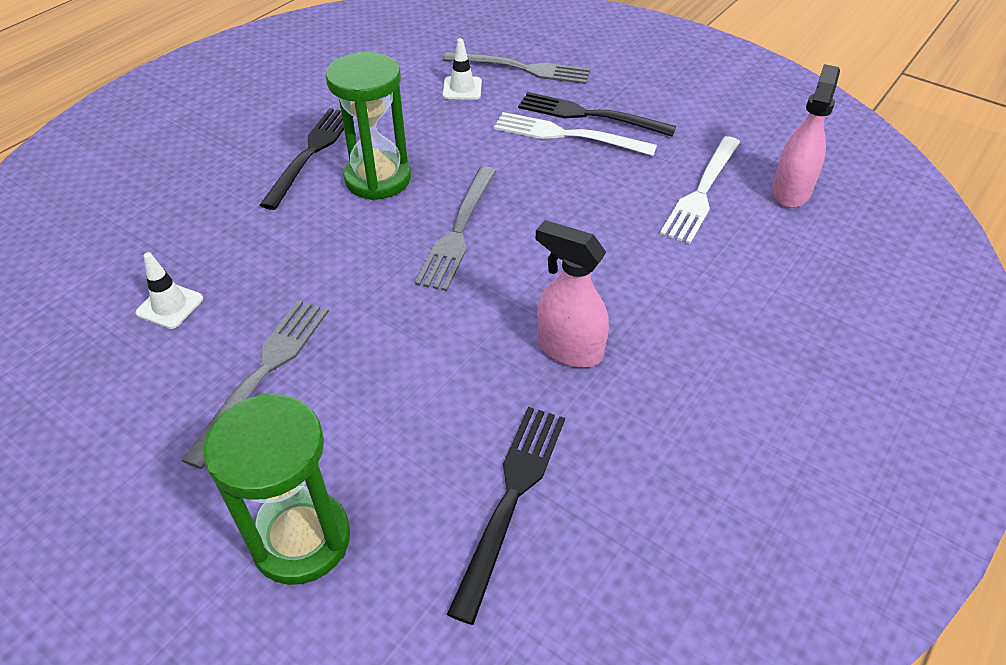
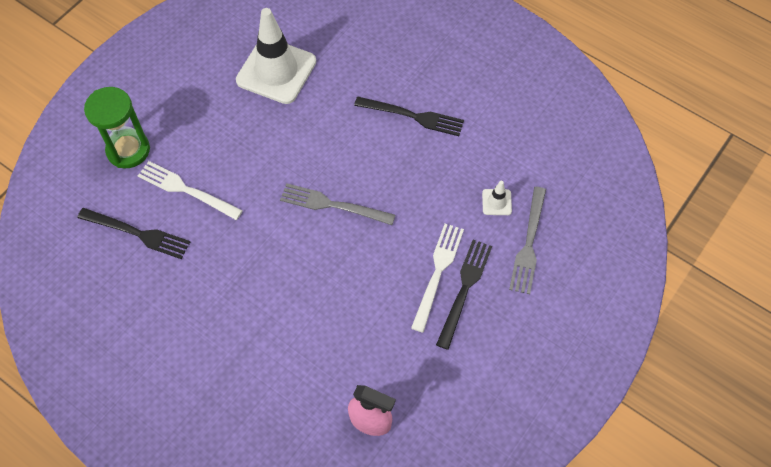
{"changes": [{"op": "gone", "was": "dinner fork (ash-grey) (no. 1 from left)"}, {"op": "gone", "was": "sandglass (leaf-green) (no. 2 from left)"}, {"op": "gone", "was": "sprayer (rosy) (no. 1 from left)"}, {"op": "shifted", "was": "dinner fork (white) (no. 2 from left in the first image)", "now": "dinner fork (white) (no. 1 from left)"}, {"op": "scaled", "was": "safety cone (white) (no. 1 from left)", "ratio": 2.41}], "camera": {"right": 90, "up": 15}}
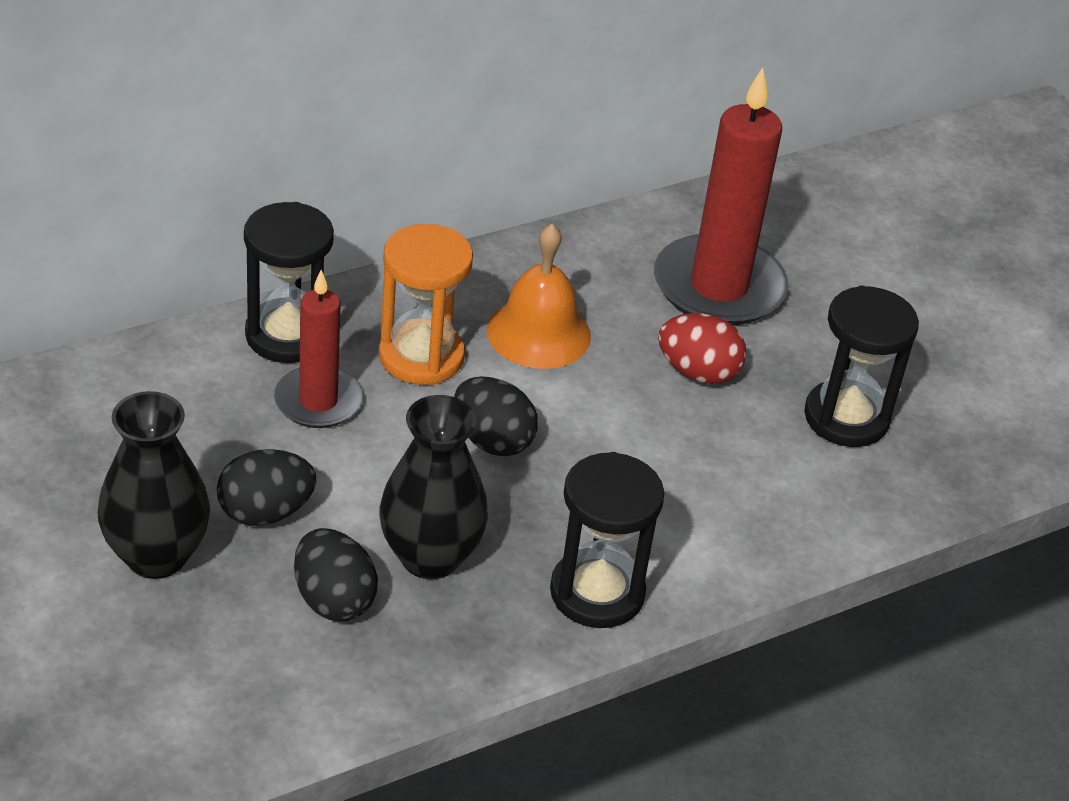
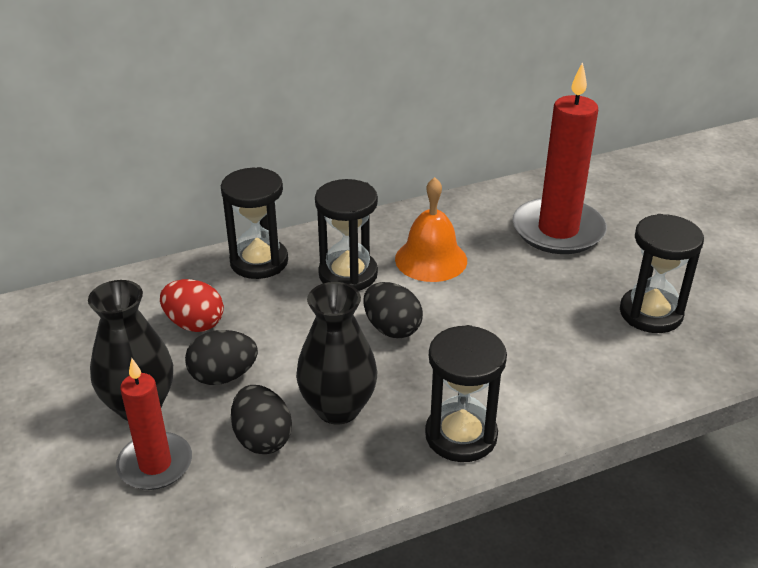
{"changes": [{"op": "shifted", "was": "wax candle (scarlet) (no. 1 from left)"}, {"op": "shifted", "was": "egg shape (scarlet)"}, {"op": "repainted", "was": "sandglass (bright orange)", "now": "sandglass (jet-black) (no. 2 from left)"}], "camera": {"right": 10, "up": -5}}
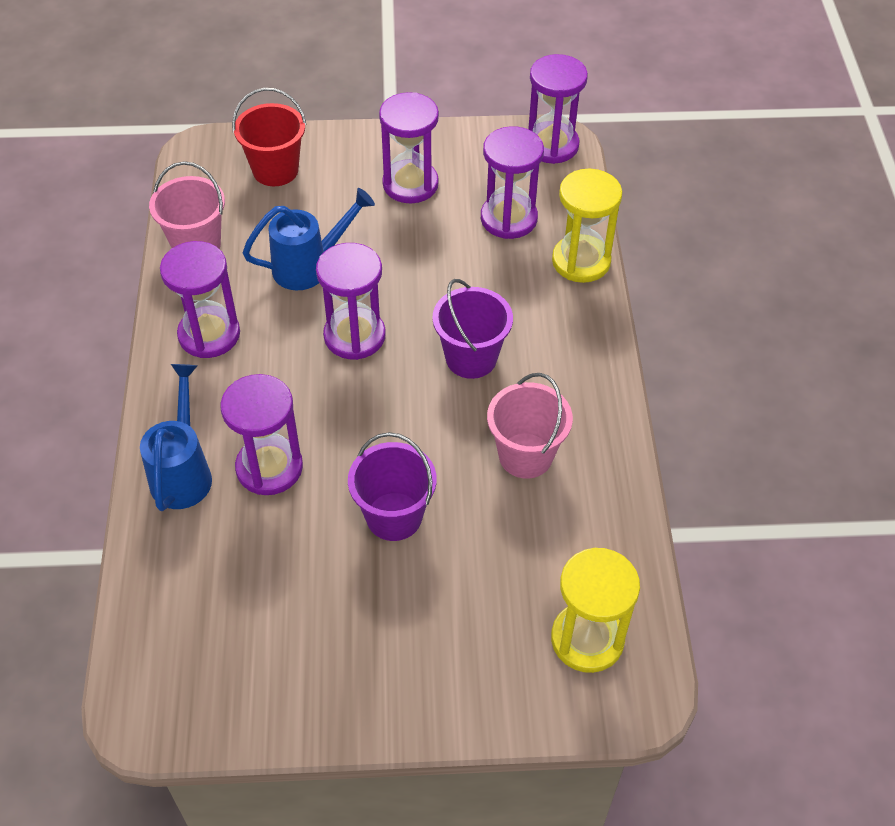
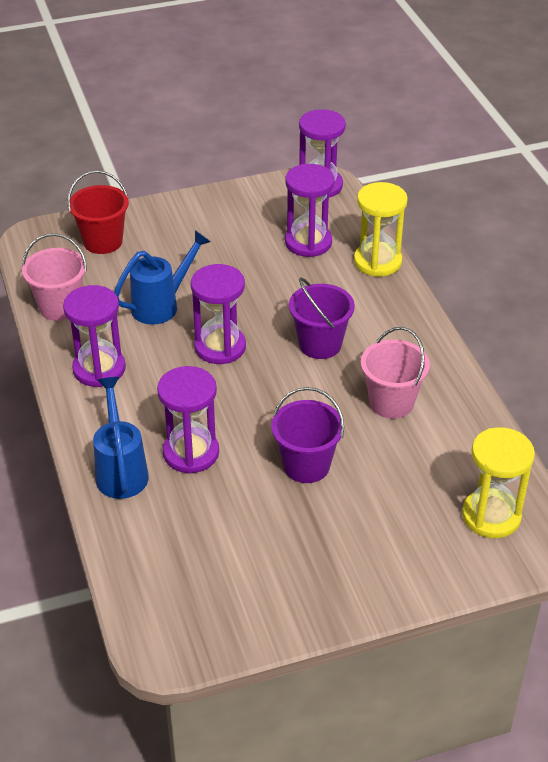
{"changes": [{"op": "gone", "was": "sandglass (purple) (no. 4 from left)"}], "camera": {"right": -15, "up": -10}}
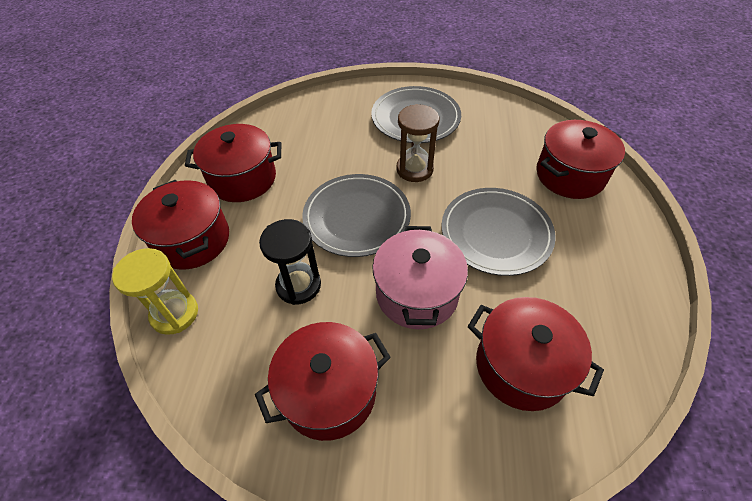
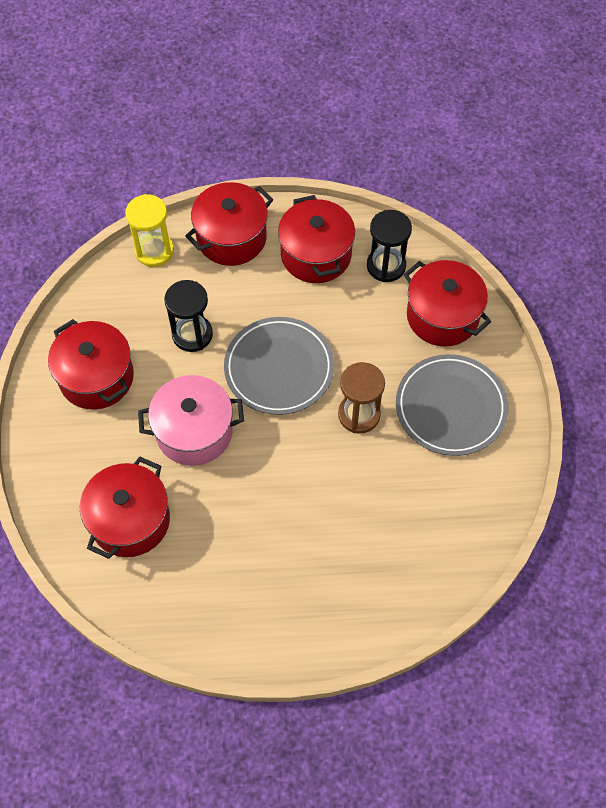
{"changes": [{"op": "gone", "was": "dinner plate (ash-grey) (no. 3 from left)"}, {"op": "new", "now": "sandglass (jet-black) (no. 2 from left)"}, {"op": "shifted", "was": "pot (scarlet) (no. 5 from left)"}], "camera": {"right": 80, "up": 10}}
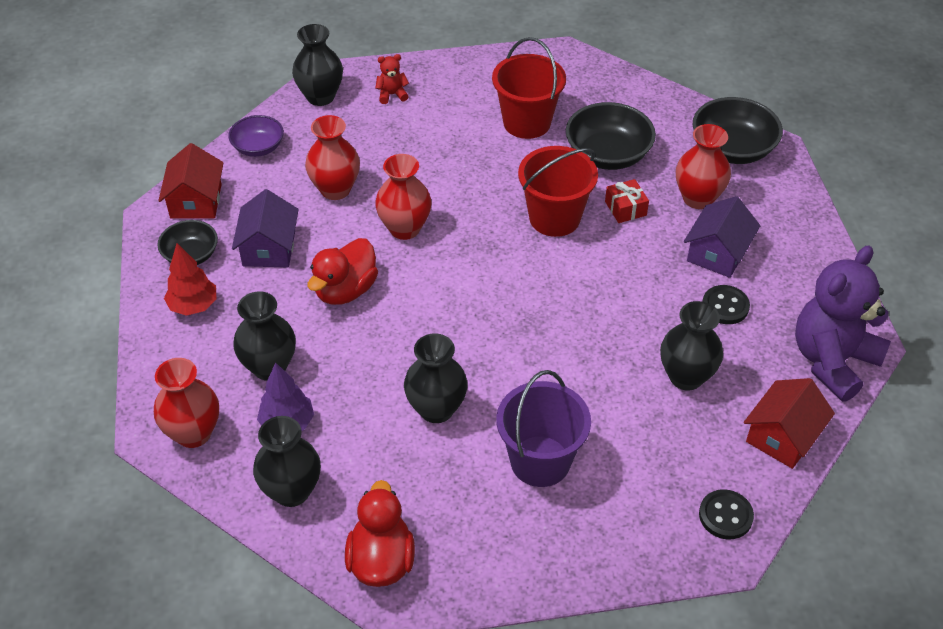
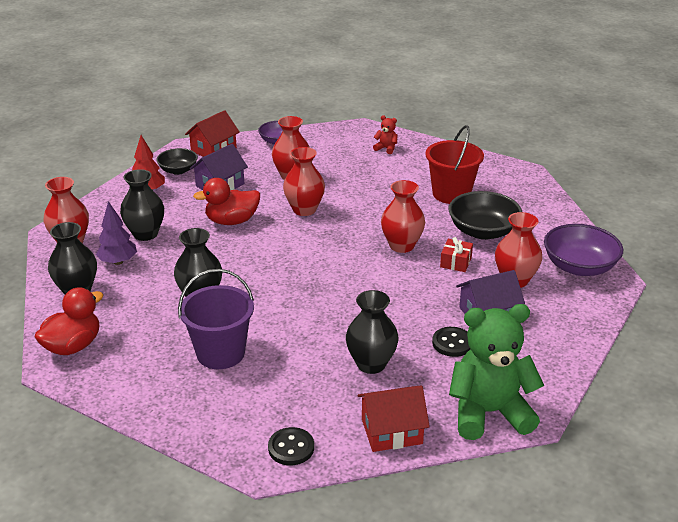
{"changes": [{"op": "gone", "was": "vase (jet-black) (no. 3 from left)"}, {"op": "swapped", "was": "pail (scarlet) (no. 2 from left)", "now": "vase (scarlet) (no. 4 from left)"}, {"op": "repainted", "was": "deep dish (jet-black) (no. 3 from left)", "now": "deep dish (purple) (no. 2 from left)"}, {"op": "repainted", "was": "stuffed bear (purple)", "now": "stuffed bear (leaf-green)"}], "camera": {"right": 40, "up": -15}}
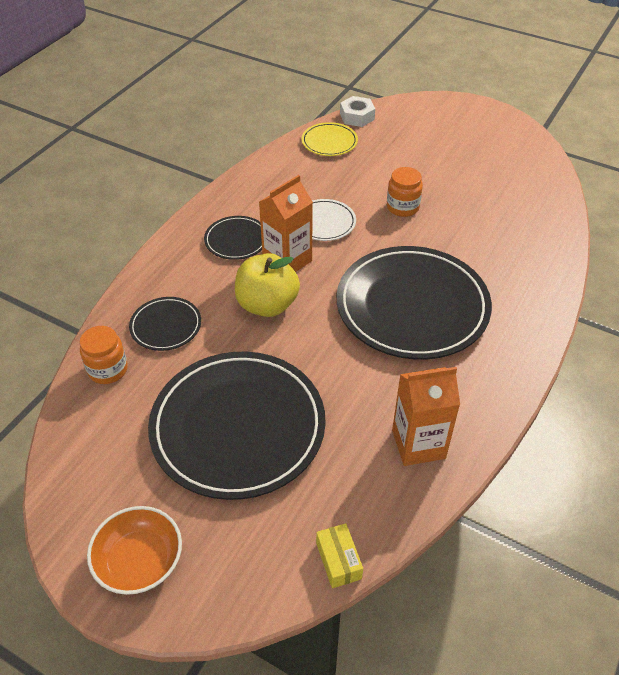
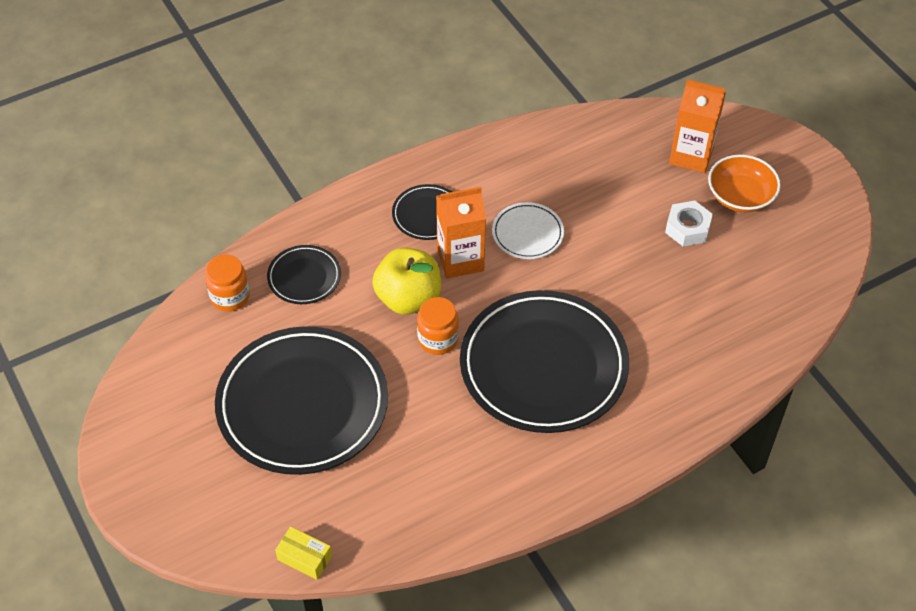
{"changes": [{"op": "gone", "was": "dinner plate (golden)"}, {"op": "shifted", "was": "deep dish (bright orange)"}, {"op": "shifted", "was": "hex nut (white)"}, {"op": "shifted", "was": "jar (bright orange) (no. 2 from left)"}, {"op": "shifted", "was": "juice carton (bright orange) (no. 2 from left)"}, {"op": "rotated", "was": "box (golden)", "clockwise": -75}], "camera": {"right": 30, "up": 5}}
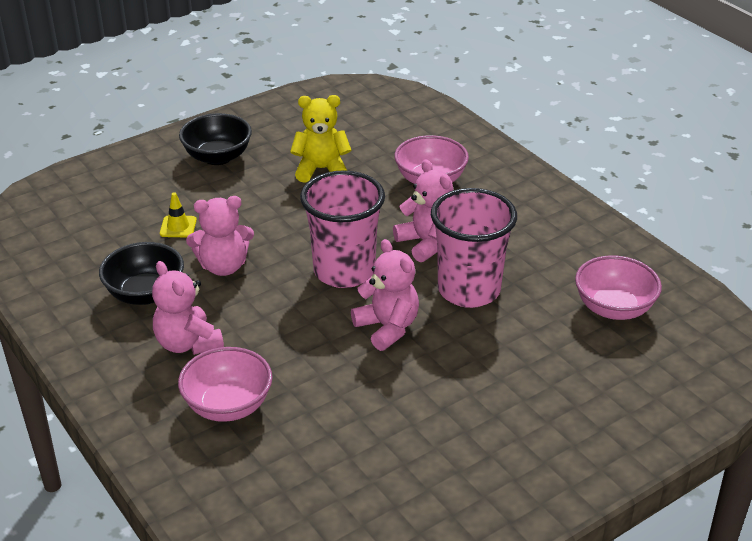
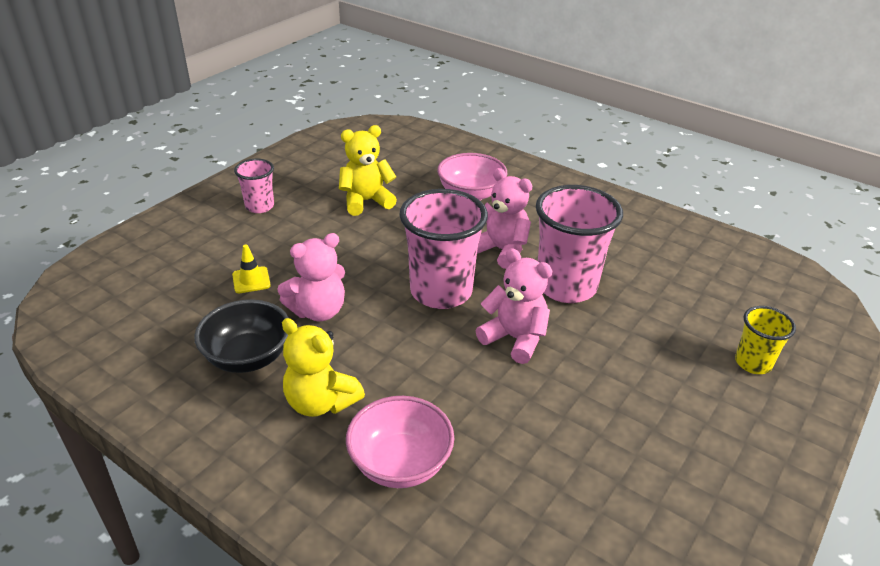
{"changes": [{"op": "gone", "was": "deep dish (rosy) (no. 3 from left)"}, {"op": "new", "now": "cup (golden)"}, {"op": "swapped", "was": "deep dish (jet-black) (no. 2 from left)", "now": "cup (rosy) (no. 1 from left)"}, {"op": "repainted", "was": "stuffed bear (rosy) (no. 1 from left)", "now": "stuffed bear (golden) (no. 1 from left)"}], "camera": {"right": -20, "up": 0}}
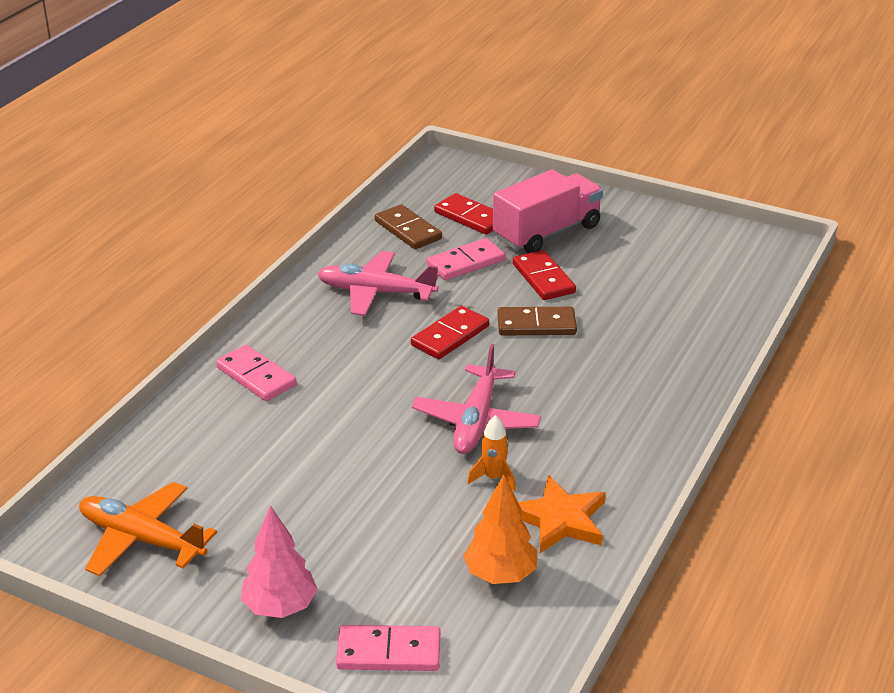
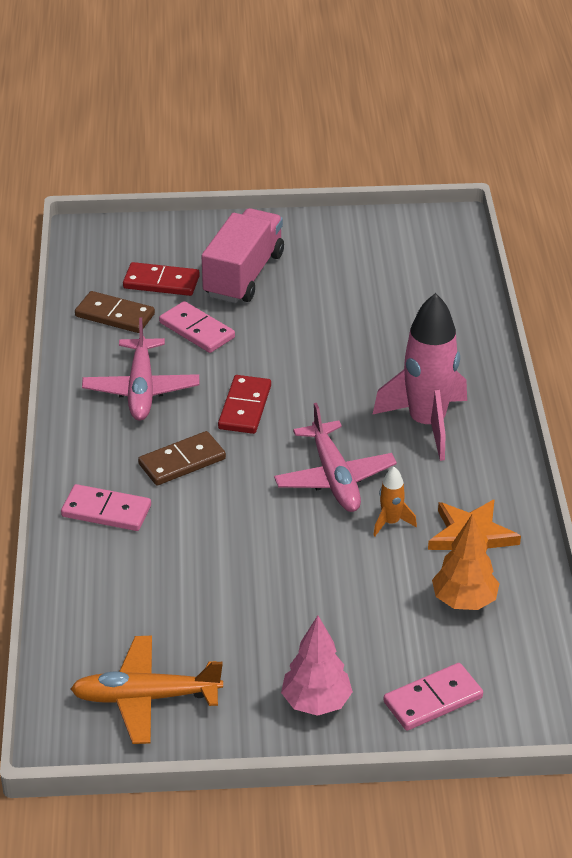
{"changes": [{"op": "gone", "was": "domino tile (scarlet) (no. 3 from left)"}, {"op": "new", "now": "toy rocket (rosy)"}, {"op": "shifted", "was": "domino tile (russet) (no. 2 from left)"}, {"op": "rotated", "was": "aeroplane (rosy) (no. 1 from left)", "clockwise": -75}, {"op": "rotated", "was": "domino tile (rosy) (no. 3 from left in the first image)", "clockwise": -75}], "camera": {"right": -30, "up": 5}}
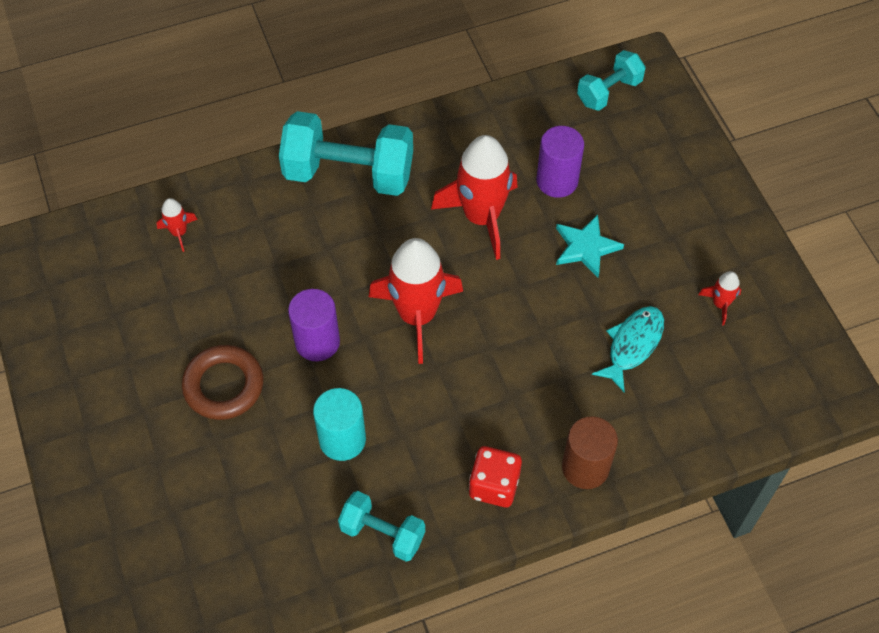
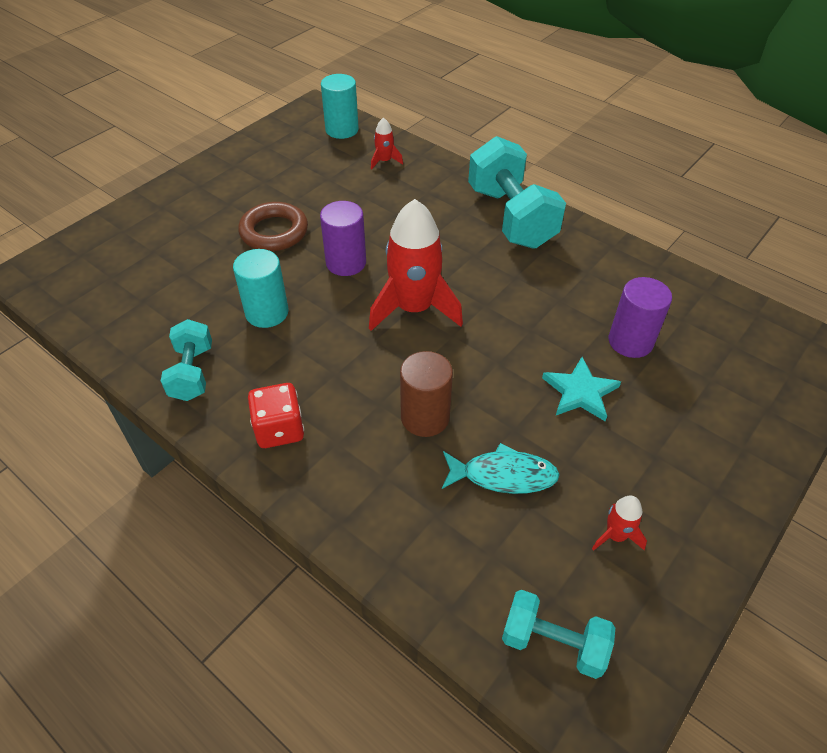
{"changes": [{"op": "gone", "was": "toy rocket (scarlet) (no. 3 from left)"}, {"op": "new", "now": "cylinder (turquoise) (no. 2 from left)"}, {"op": "shifted", "was": "cylinder (russet)"}, {"op": "shifted", "was": "dumbbell (turquoise) (no. 3 from left)"}], "camera": {"right": 60, "up": -10}}
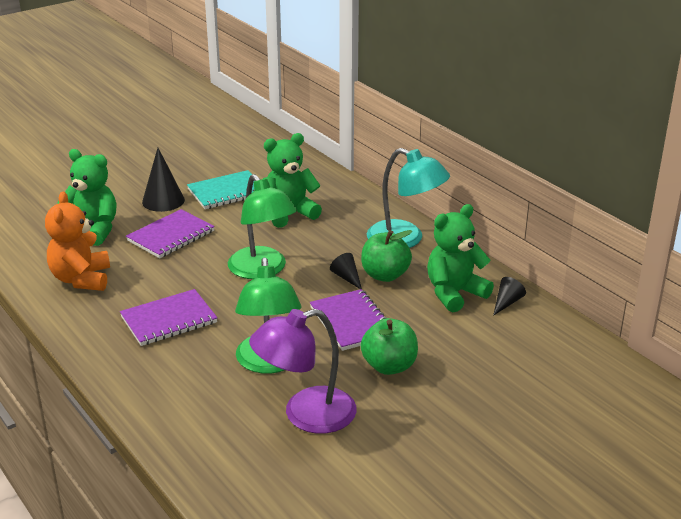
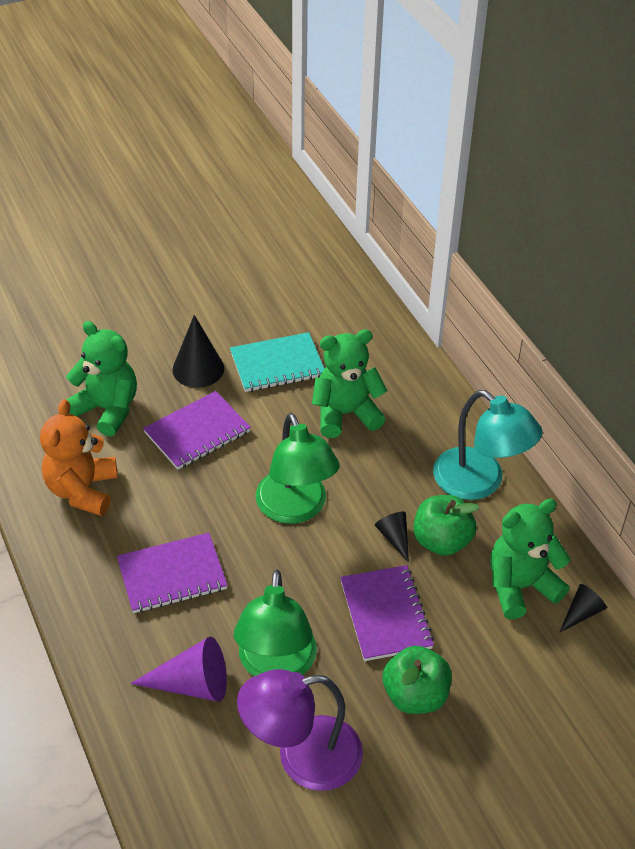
{"changes": [{"op": "new", "now": "cone (purple)"}], "camera": {"right": 10, "up": 15}}
